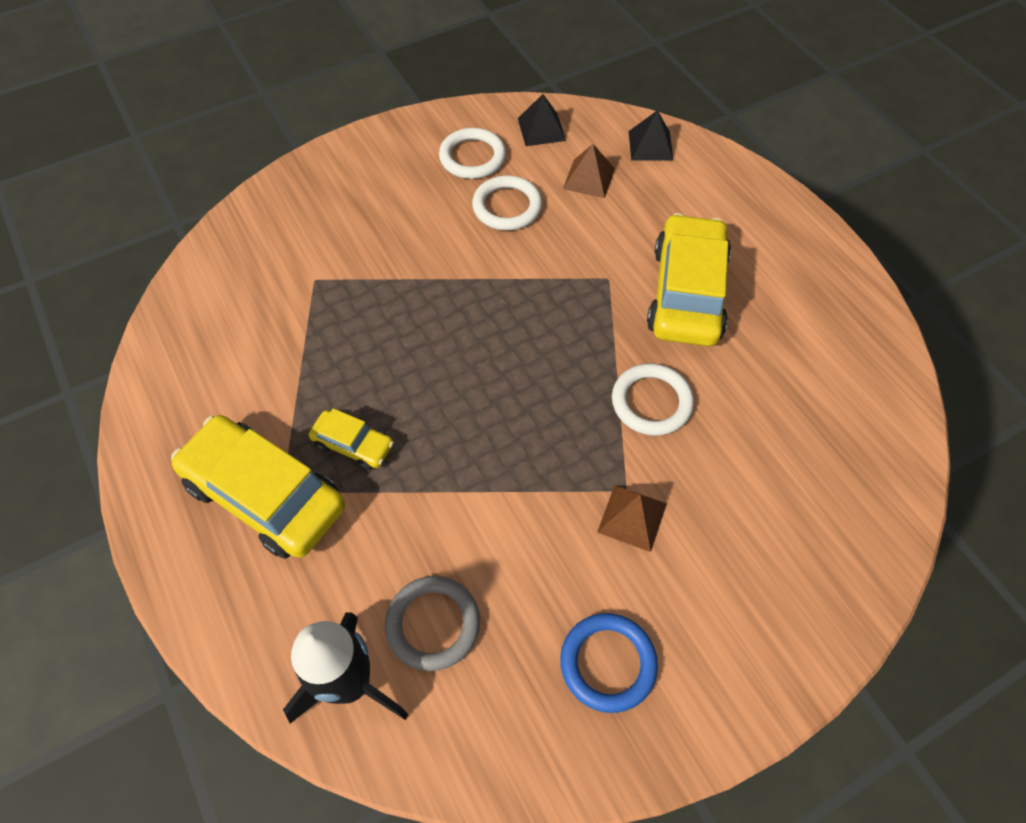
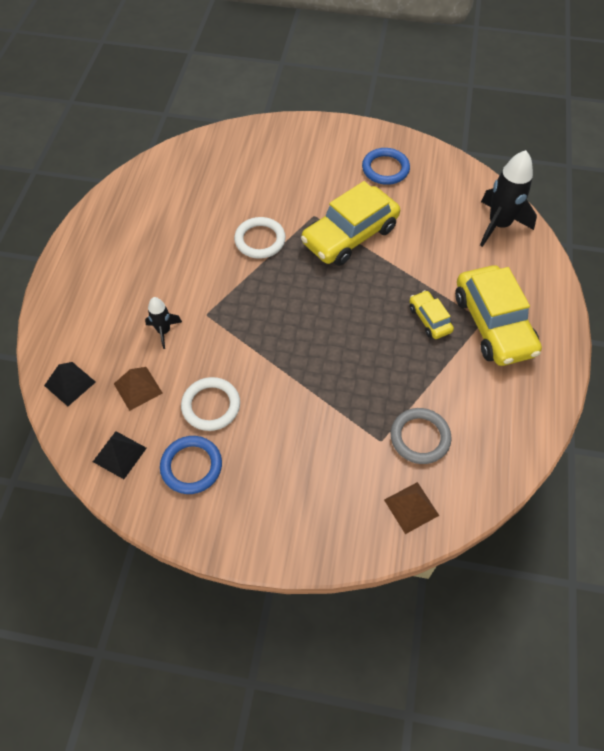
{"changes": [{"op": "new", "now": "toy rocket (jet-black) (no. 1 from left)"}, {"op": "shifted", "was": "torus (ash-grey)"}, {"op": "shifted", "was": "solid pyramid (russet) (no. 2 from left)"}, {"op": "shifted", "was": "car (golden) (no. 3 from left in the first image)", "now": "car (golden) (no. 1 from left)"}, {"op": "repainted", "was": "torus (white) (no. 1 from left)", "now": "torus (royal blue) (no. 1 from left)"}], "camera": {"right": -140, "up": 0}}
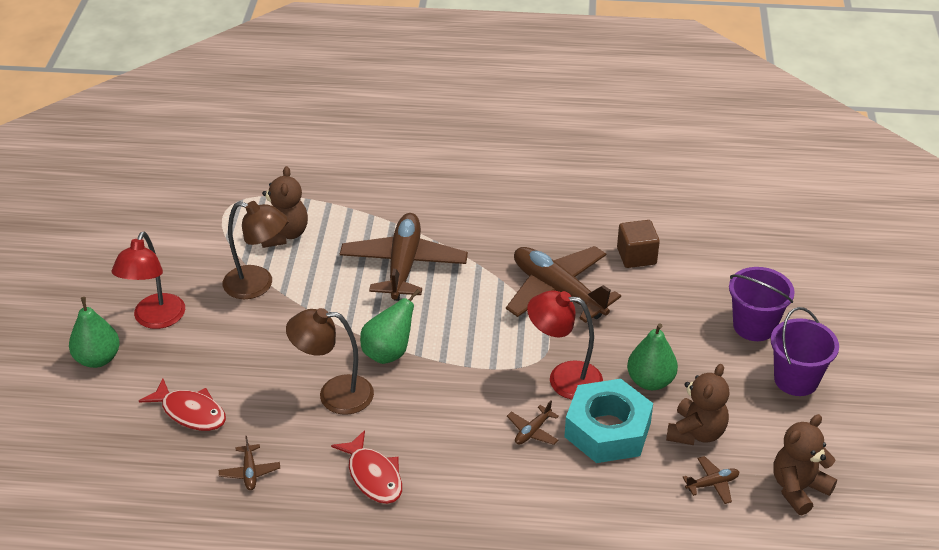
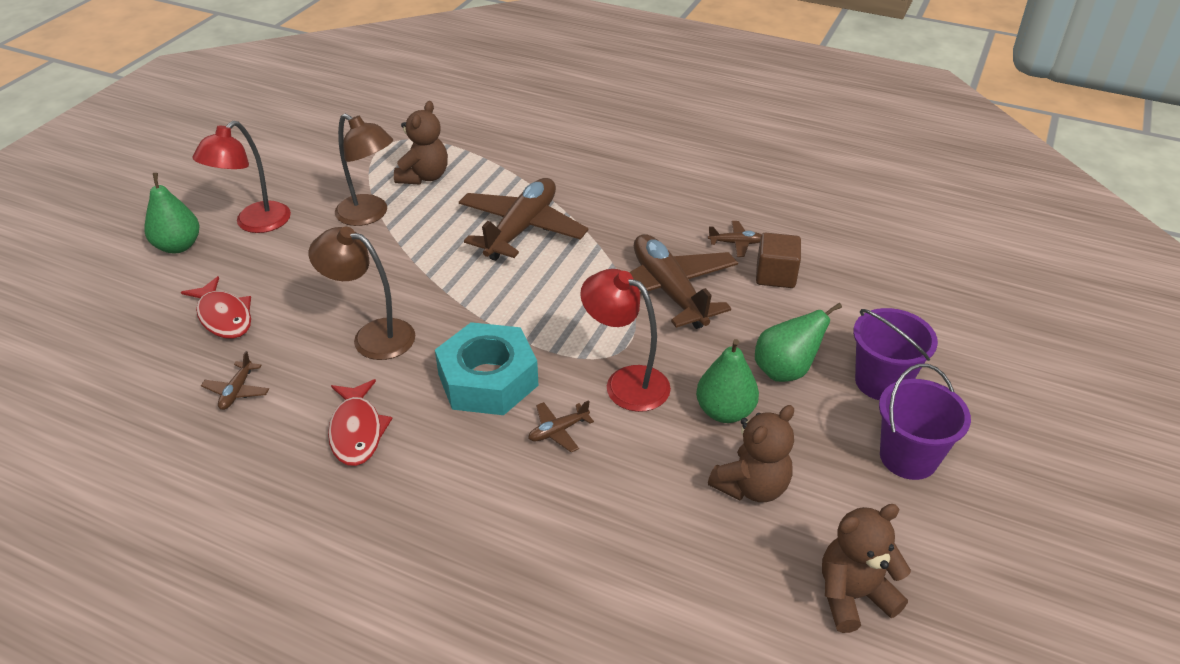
{"changes": [{"op": "shifted", "was": "pear fruit (leaf-green) (no. 2 from left in the first image)", "now": "pear fruit (leaf-green) (no. 3 from left)"}, {"op": "shifted", "was": "hex nut (turquoise)"}, {"op": "shifted", "was": "aeroplane (russet) (no. 5 from left)"}], "camera": {"right": 20, "up": 0}}
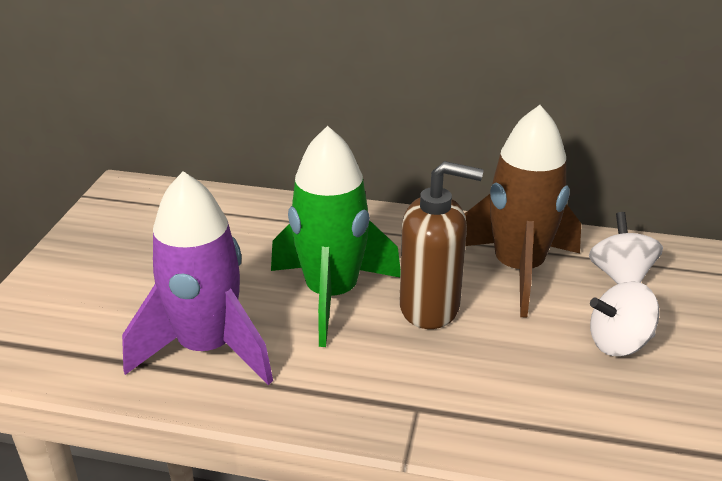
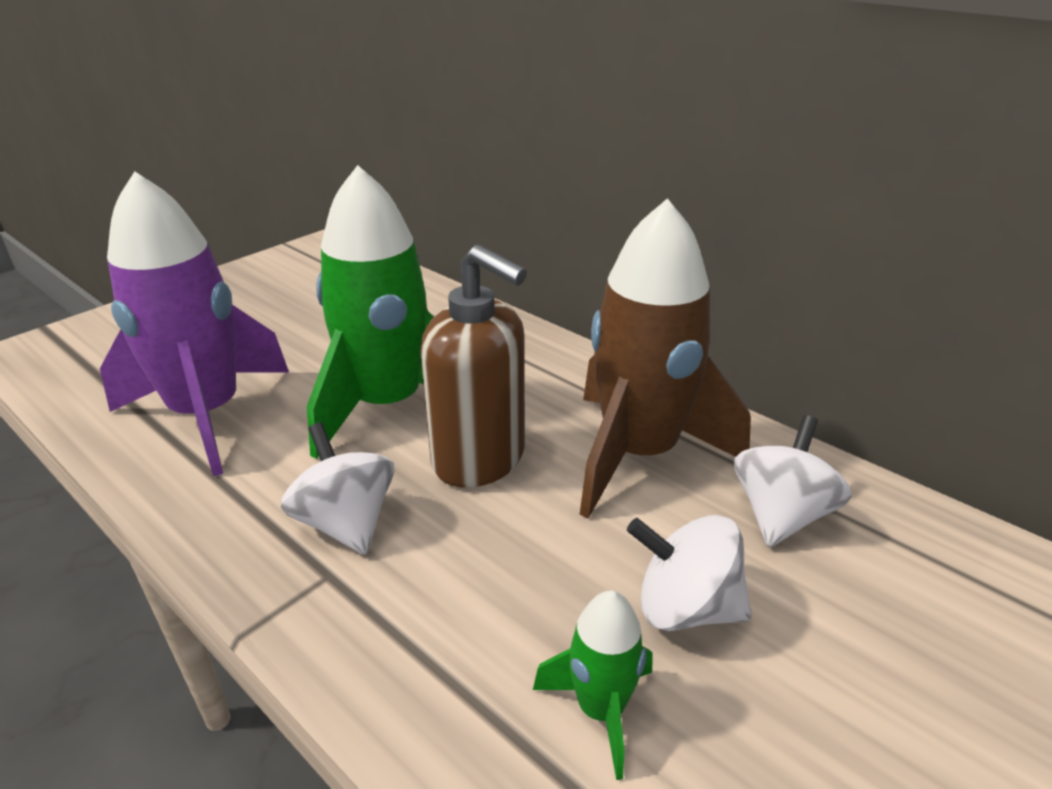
{"changes": [{"op": "new", "now": "spinning top (white) (no. 1 from left)"}, {"op": "new", "now": "toy rocket (leaf-green) (no. 2 from left)"}], "camera": {"right": 30, "up": 0}}
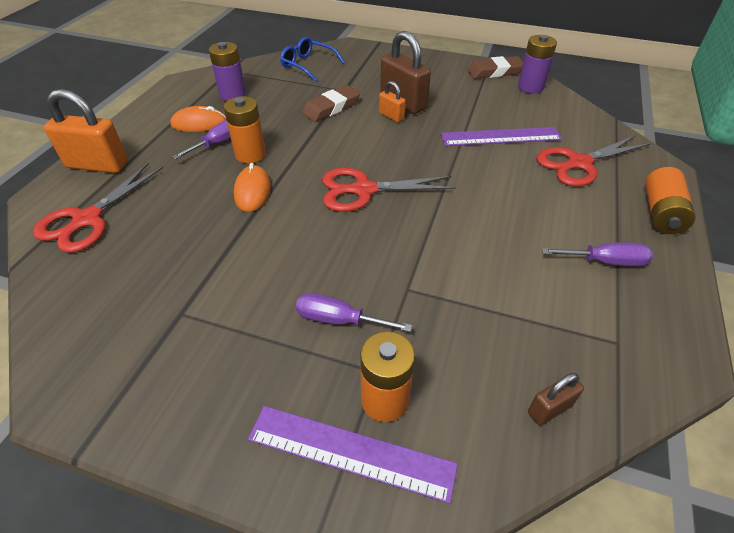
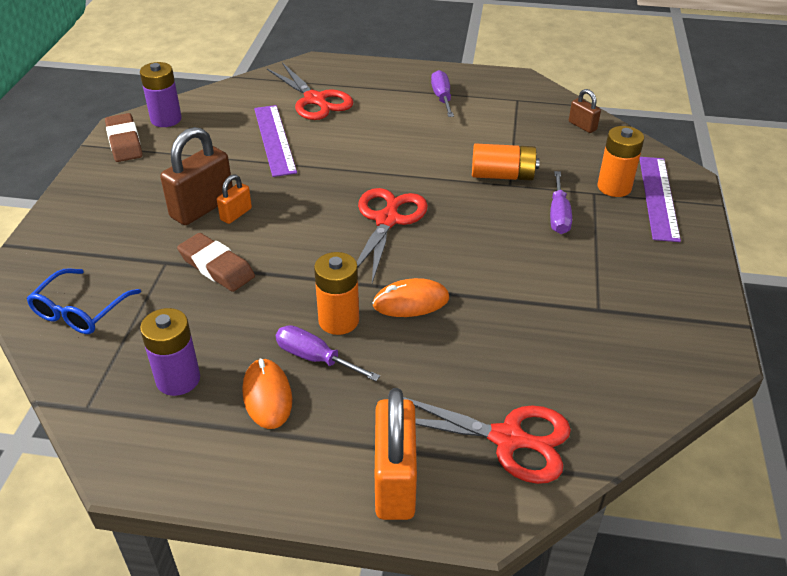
{"changes": [{"op": "shifted", "was": "AA battery (bright orange) (no. 3 from left in the first image)", "now": "AA battery (bright orange) (no. 2 from left)"}, {"op": "rotated", "was": "pair of scissors (scarlet) (no. 2 from left)", "clockwise": -150}], "camera": {"right": -100, "up": -5}}
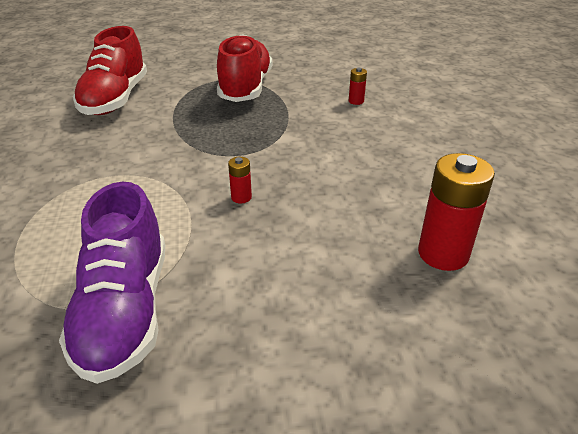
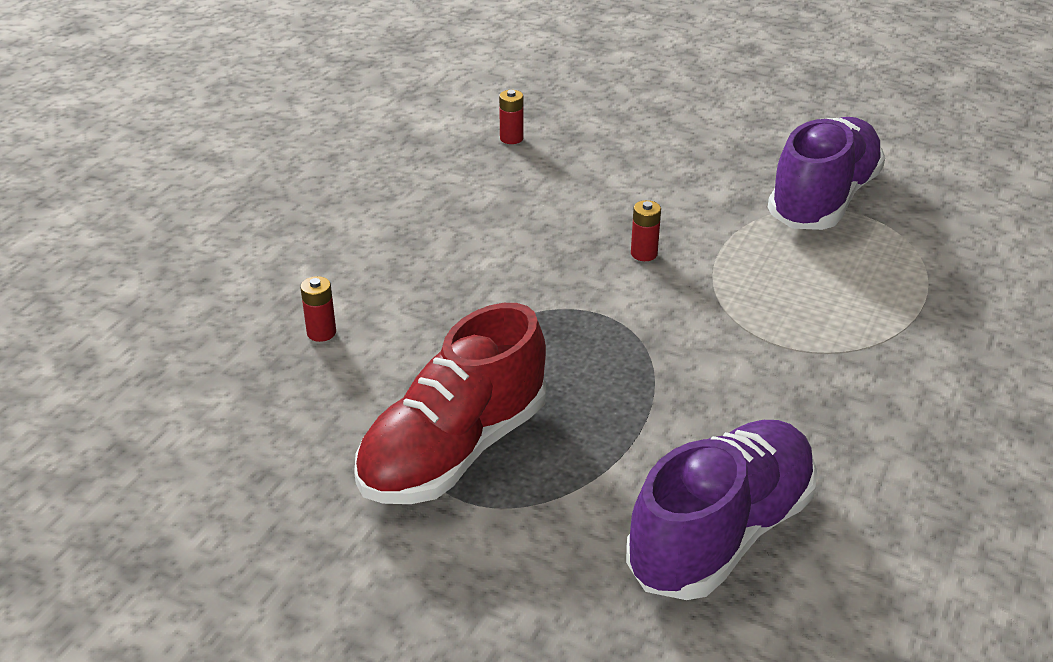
{"changes": [{"op": "repainted", "was": "sneaker (scarlet) (no. 1 from left)", "now": "sneaker (purple) (no. 1 from left)"}, {"op": "scaled", "was": "AA battery (scarlet) (no. 3 from left in the first image)", "ratio": 0.47}], "camera": {"right": -145, "up": 0}}
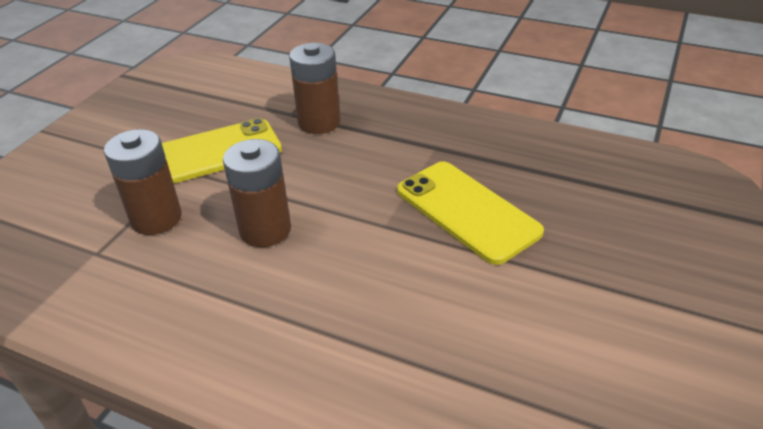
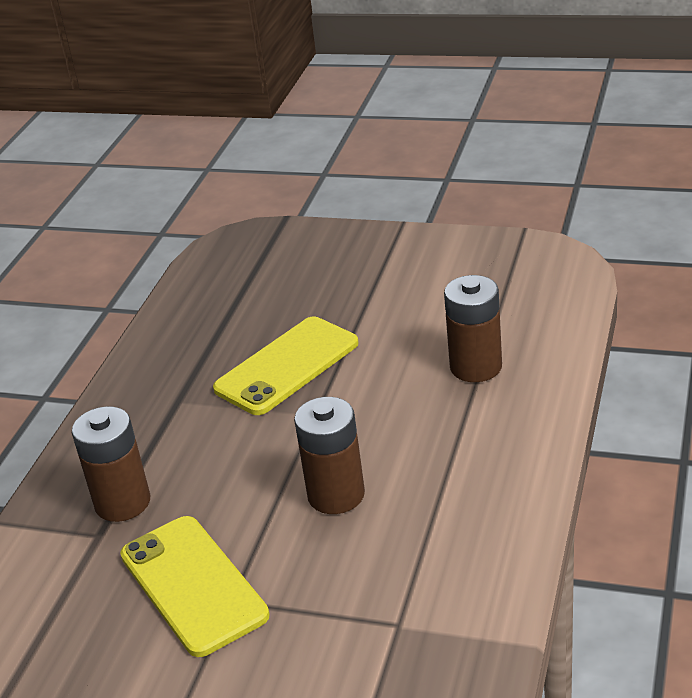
{"changes": [{"op": "shifted", "was": "AA battery (russet) (no. 1 from left in the first image)", "now": "AA battery (russet) (no. 3 from left)"}], "camera": {"right": -95, "up": -5}}
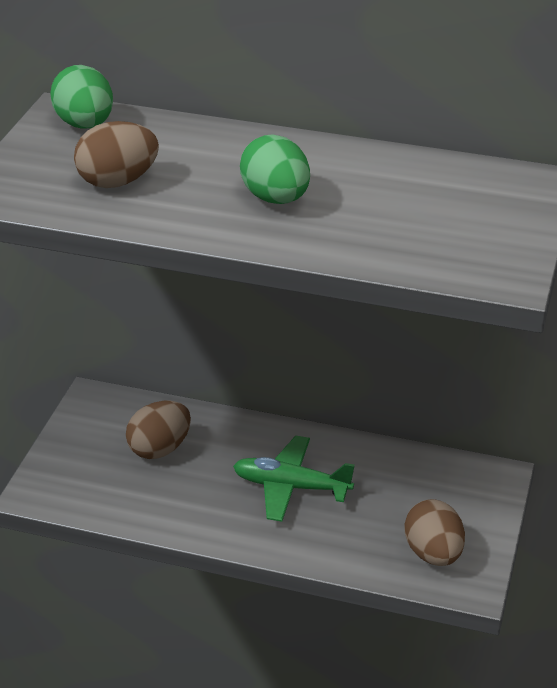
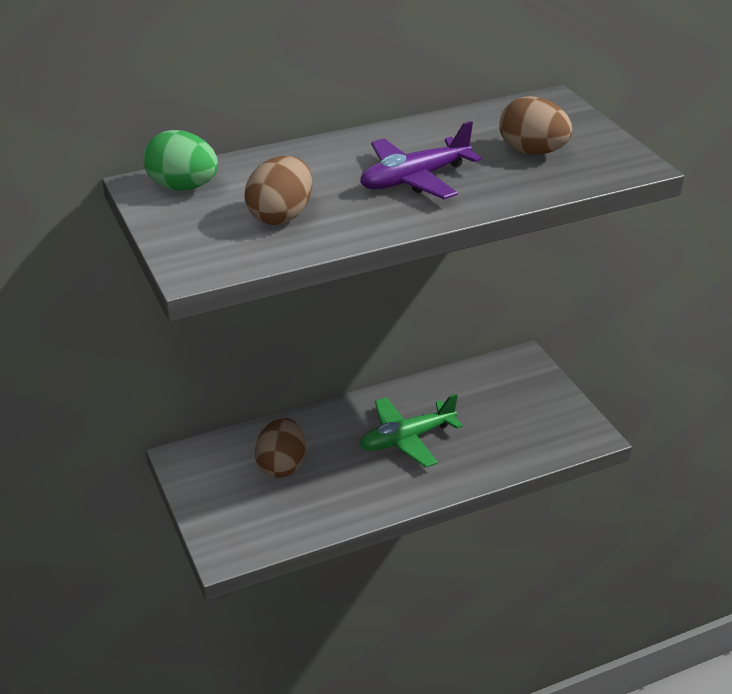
{"changes": [{"op": "shifted", "was": "egg shape (russet) (no. 3 from left)"}, {"op": "swapped", "was": "egg shape (leaf-green) (no. 2 from left)", "now": "aeroplane (purple)"}], "camera": {"right": -40, "up": 0}}
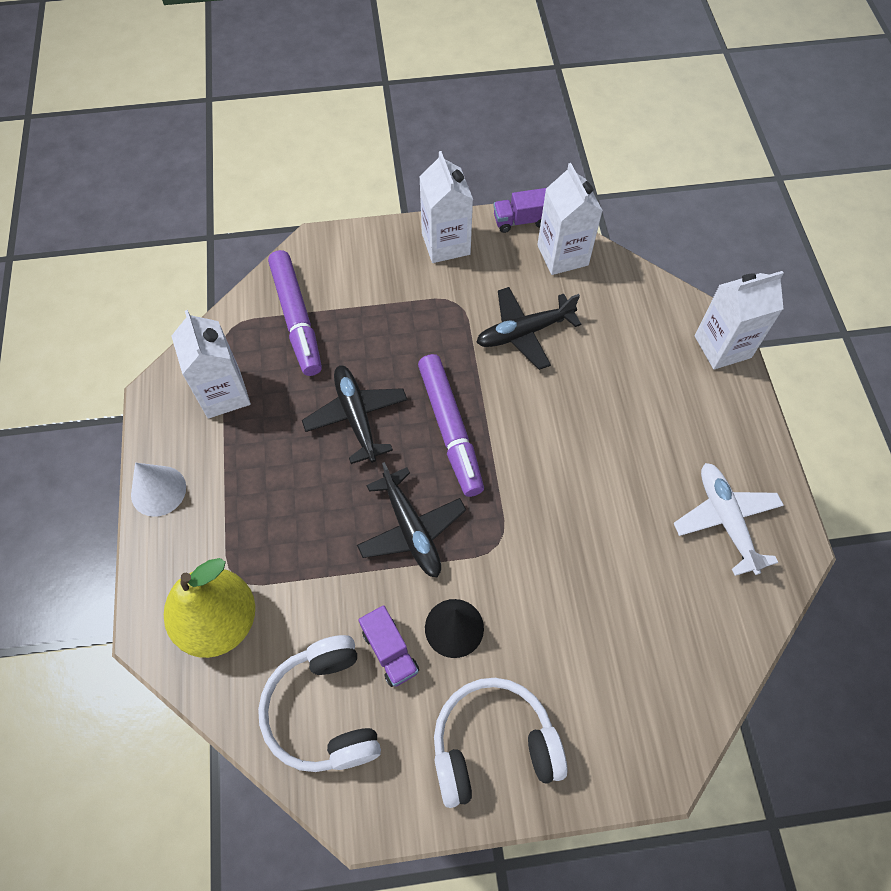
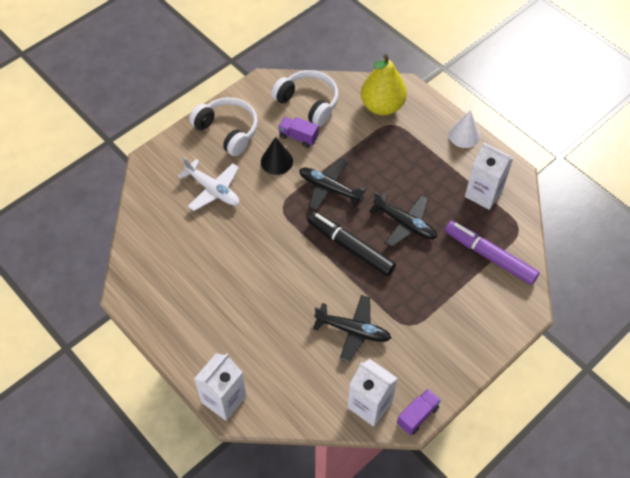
{"changes": [{"op": "gone", "was": "juice carton (white) (no. 2 from left)"}, {"op": "shifted", "was": "aeroplane (white)"}, {"op": "repainted", "was": "marker pen (purple) (no. 2 from left)", "now": "marker pen (jet-black)"}, {"op": "rotated", "was": "headphones (white) (no. 2 from left in the first image)", "clockwise": -90}, {"op": "rotated", "was": "aeroplane (jet-black) (no. 3 from left in the first image)", "clockwise": 75}], "camera": {"right": 145, "up": -5}}
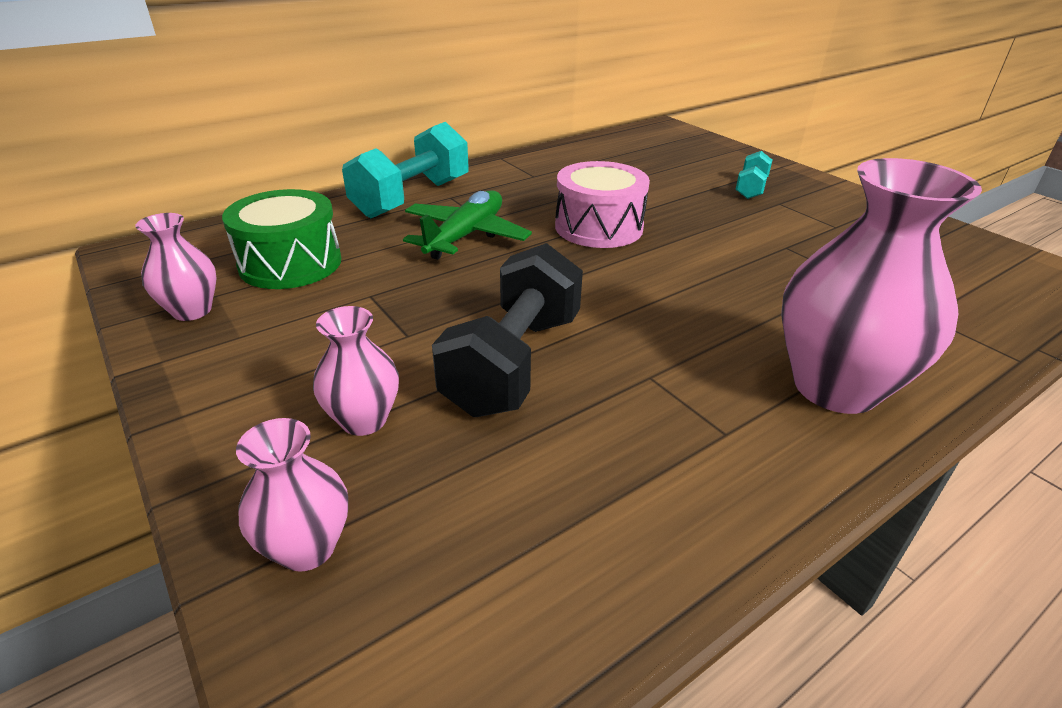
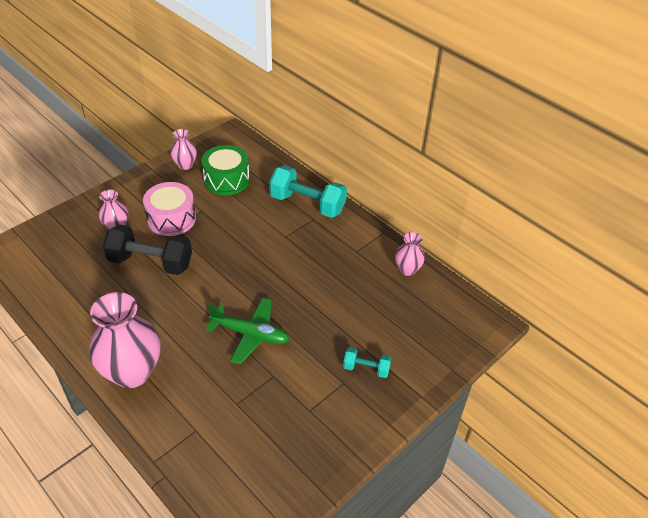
{"changes": [{"op": "shifted", "was": "vase (rosy) (no. 2 from left in the first image)", "now": "vase (rosy) (no. 4 from left)"}, {"op": "shifted", "was": "aeroplane (leaf-green)"}, {"op": "shifted", "was": "snare drum (rosy)"}], "camera": {"right": 80, "up": 10}}
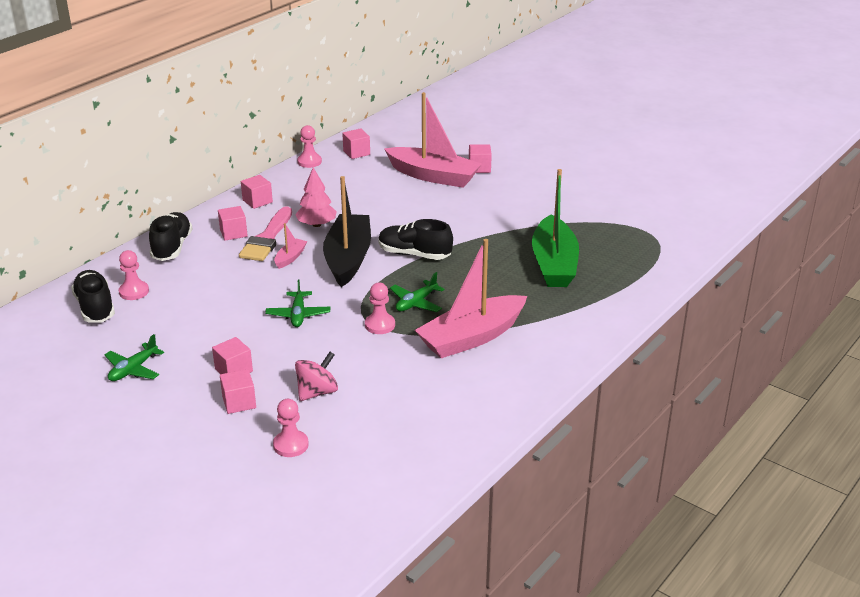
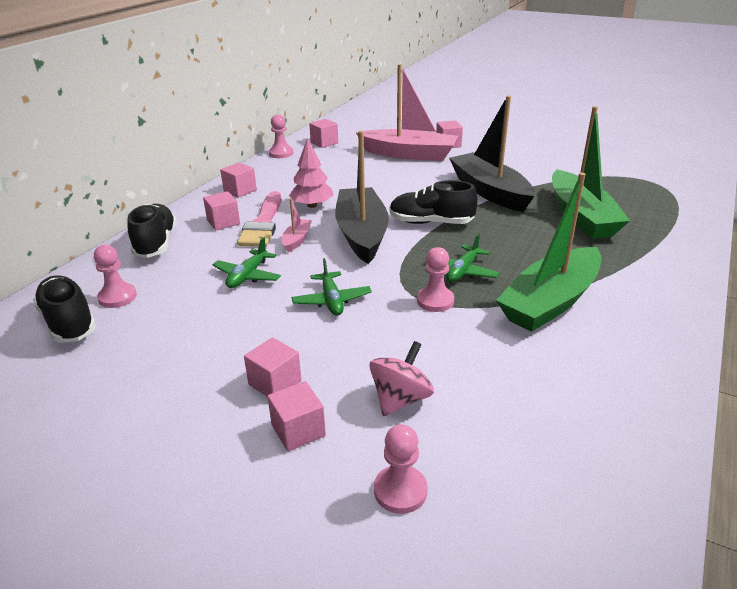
{"changes": [{"op": "new", "now": "boat (jet-black) (no. 2 from left)"}, {"op": "shifted", "was": "aeroplane (leaf-green) (no. 1 from left)"}, {"op": "repainted", "was": "boat (rosy) (no. 3 from left)", "now": "boat (leaf-green) (no. 1 from left)"}], "camera": {"right": -10, "up": 0}}
